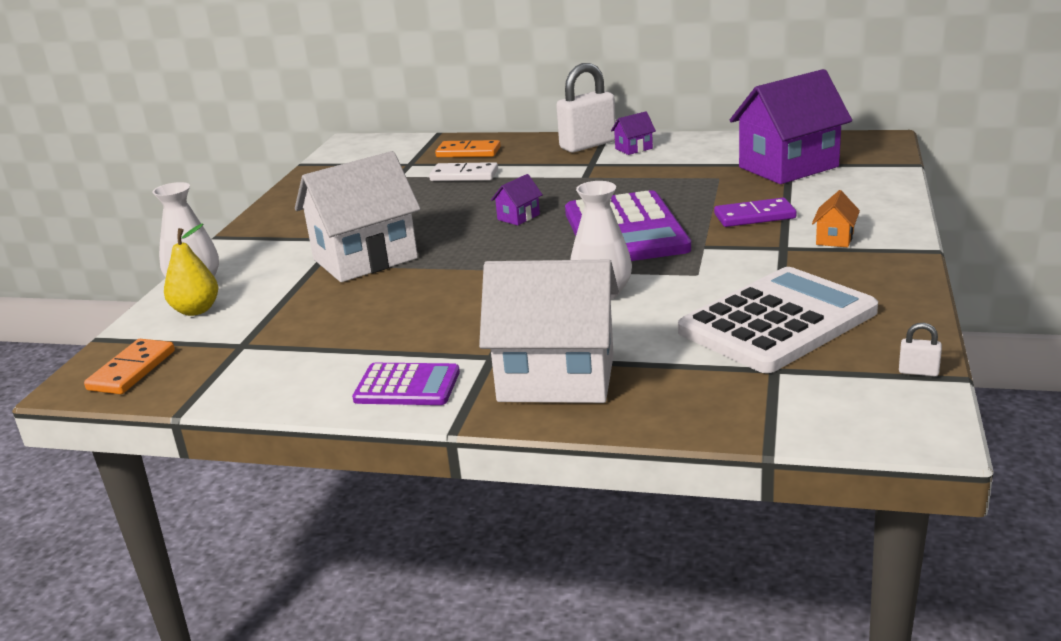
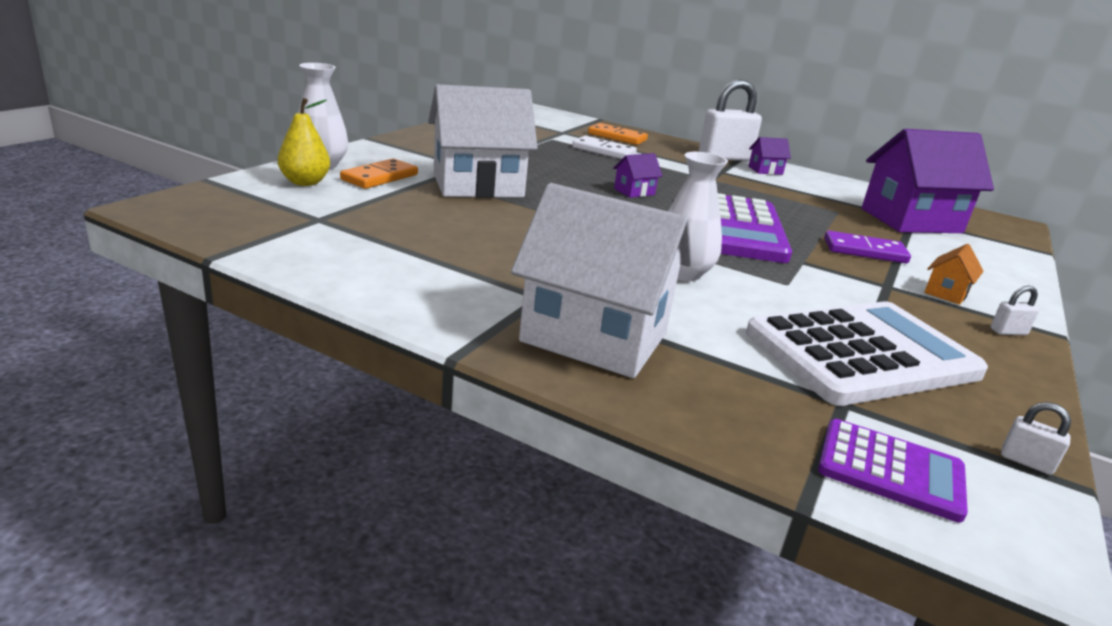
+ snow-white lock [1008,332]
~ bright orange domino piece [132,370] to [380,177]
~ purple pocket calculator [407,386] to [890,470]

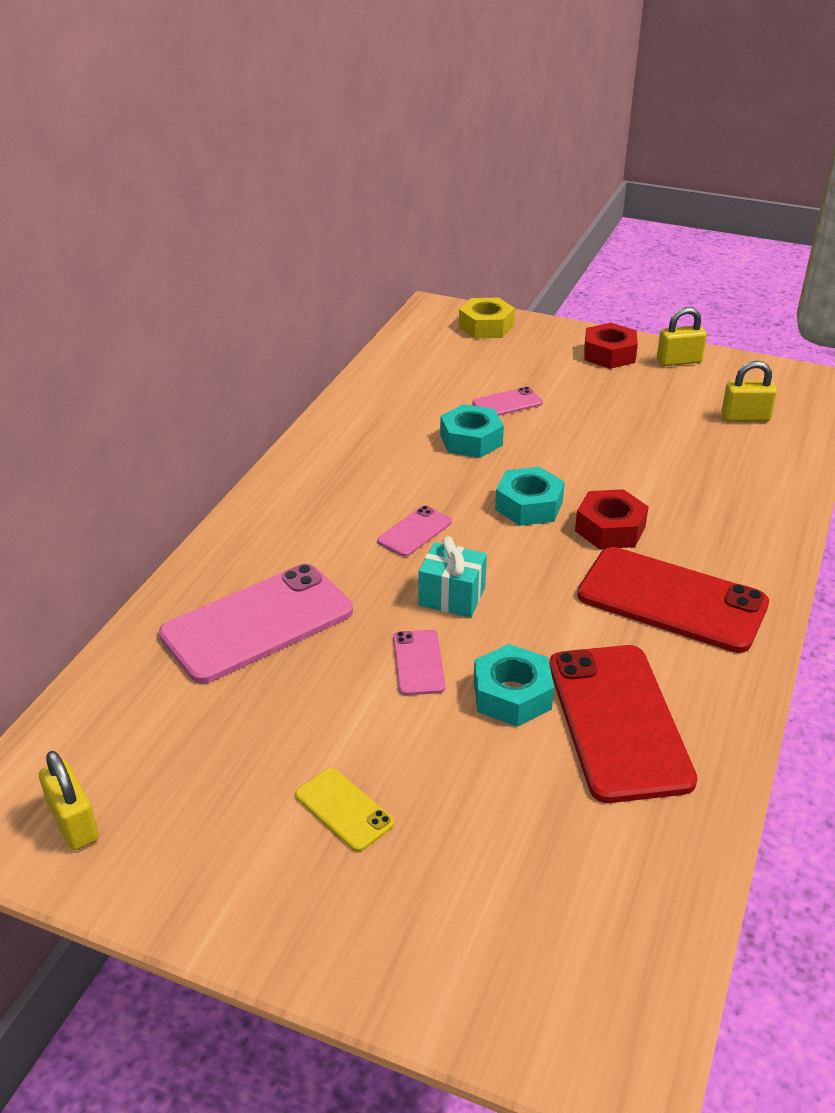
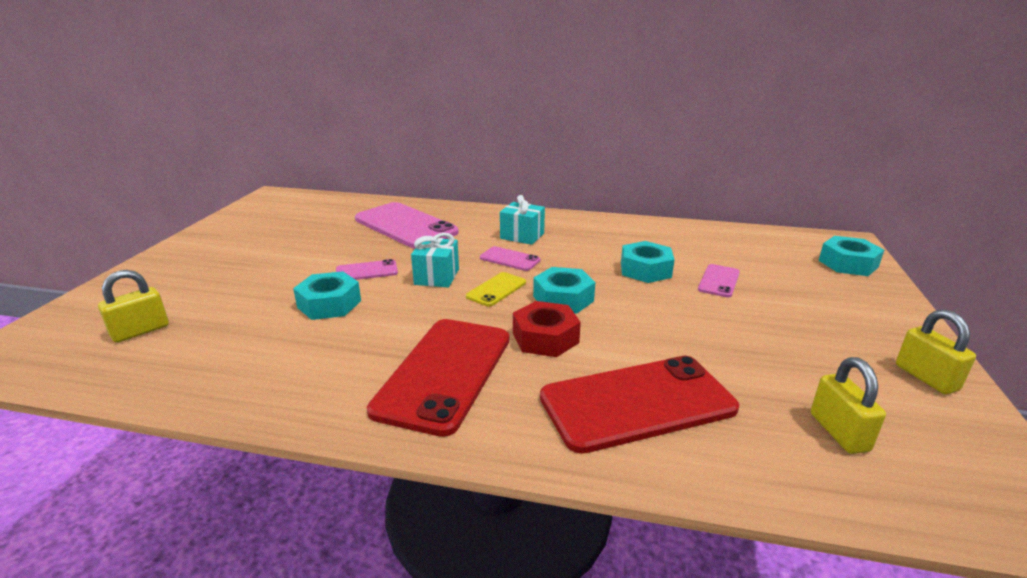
- red nut [609,354]
+ aqua wrapped gift [522,236]
~ bright yellow lock [74,823] to [140,331]
~ bright yellow mobile phone [344,809] to [496,289]
~ red mobile phone [618,721] to [637,403]
~ bright yellow nut [486,326] to aqua nut [848,264]
~ pink mobile phone [507,403] = [719,281] 60 degrees clockwise

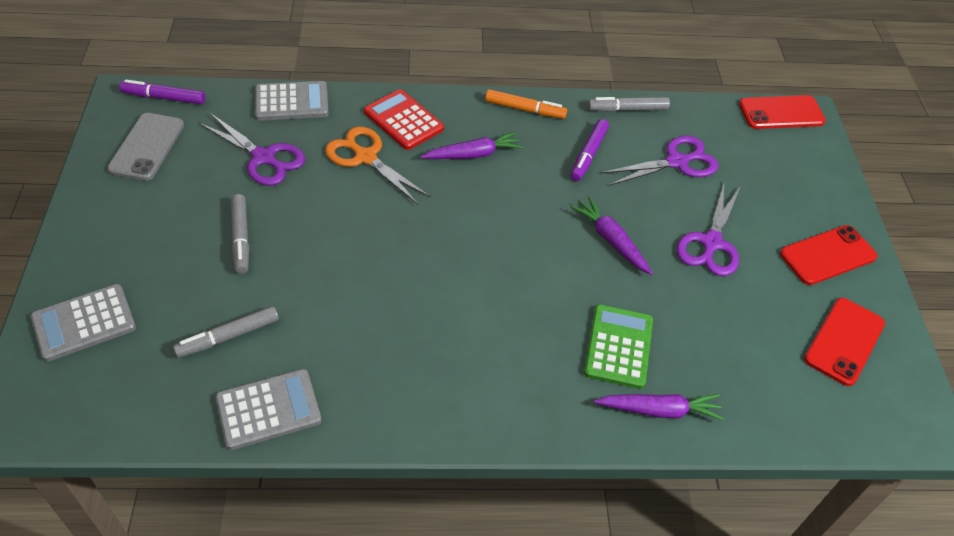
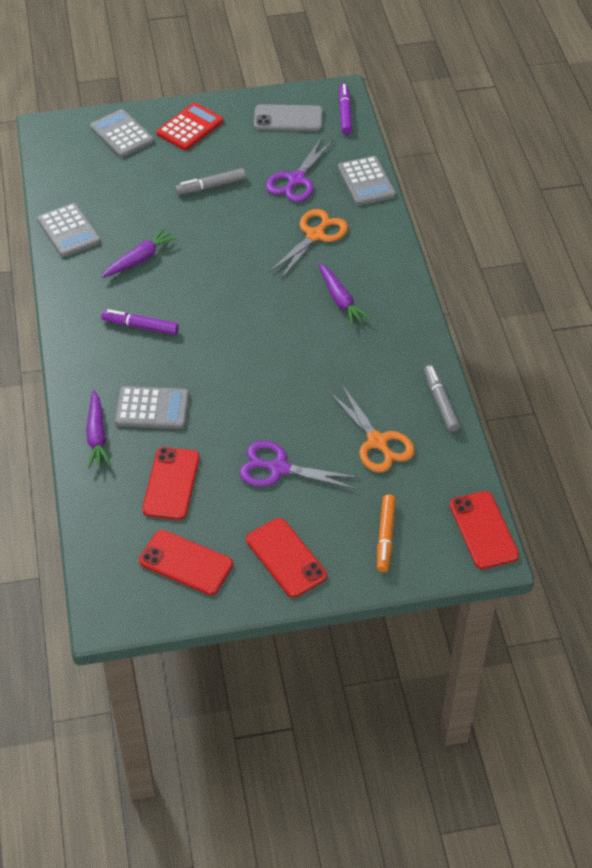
- ash-grey marker [228,337]
+ red mobile phone [171,483]
~ red pocket calculator [403,120] to [190,127]
~ bright orange marker [525,109] to [385,537]
~ purple marker [588,155] to [140,326]
~ purple carrot [611,240] to [140,259]
~ leaf-green pocket calculator [618,346] to ash-grey pocket calculator [152,408]
~ purple pair of scissors [676,162] to bright orange pair of scissors [377,442]

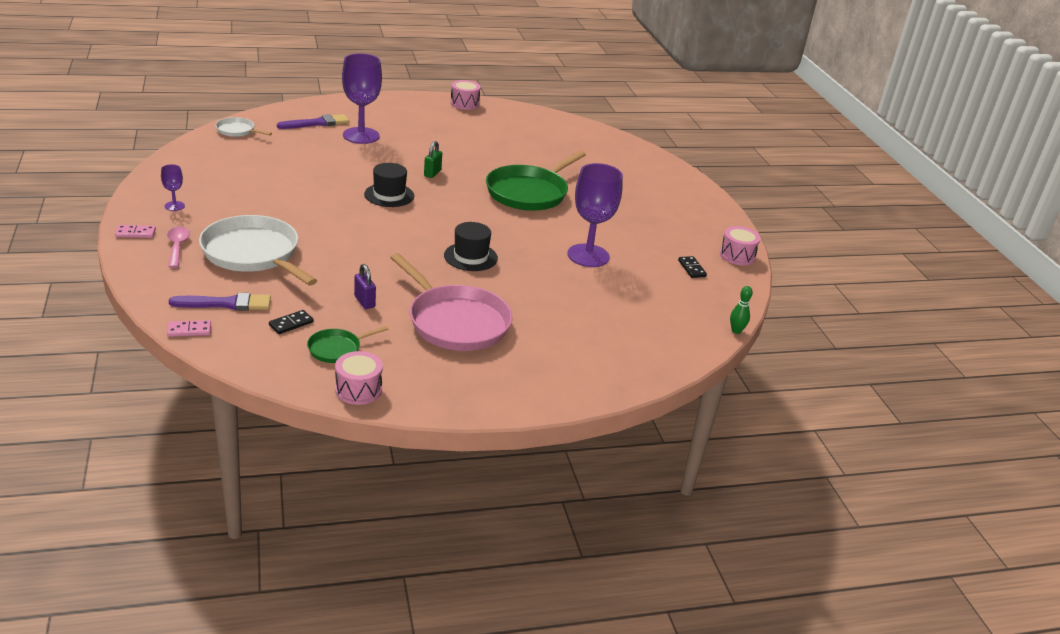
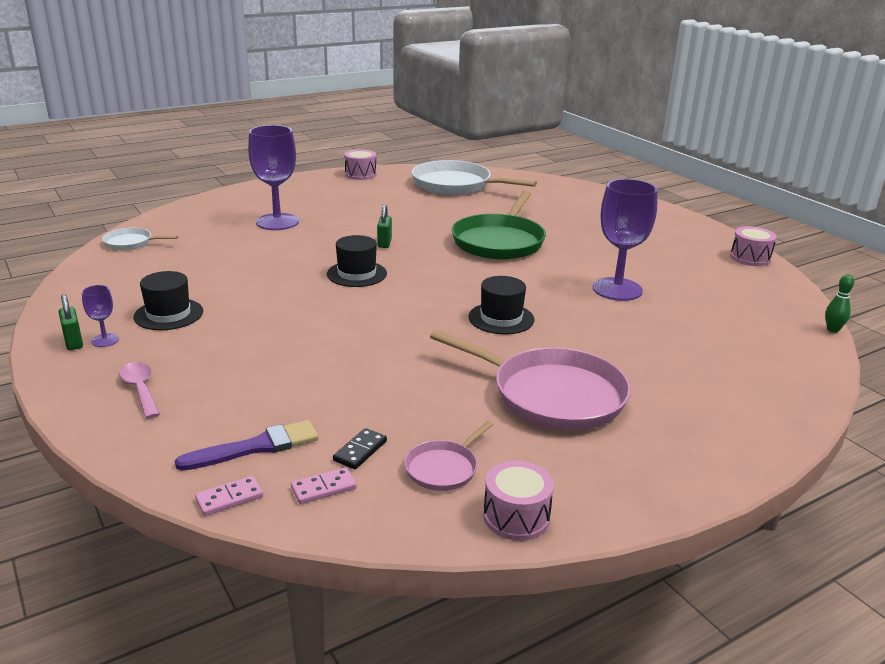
- purple paint brush [317,123]
- purple lock [364,302]
- ebony domino piece [692,268]
+ leaf-green lock [73,342]
+ ebony tall hat [168,314]
~ pink domino piece [135,233] to [323,488]
~ snow-white frying pan [253,253] to [455,185]
~ leaf-green frying pan [337,349] to pink frying pan [443,468]

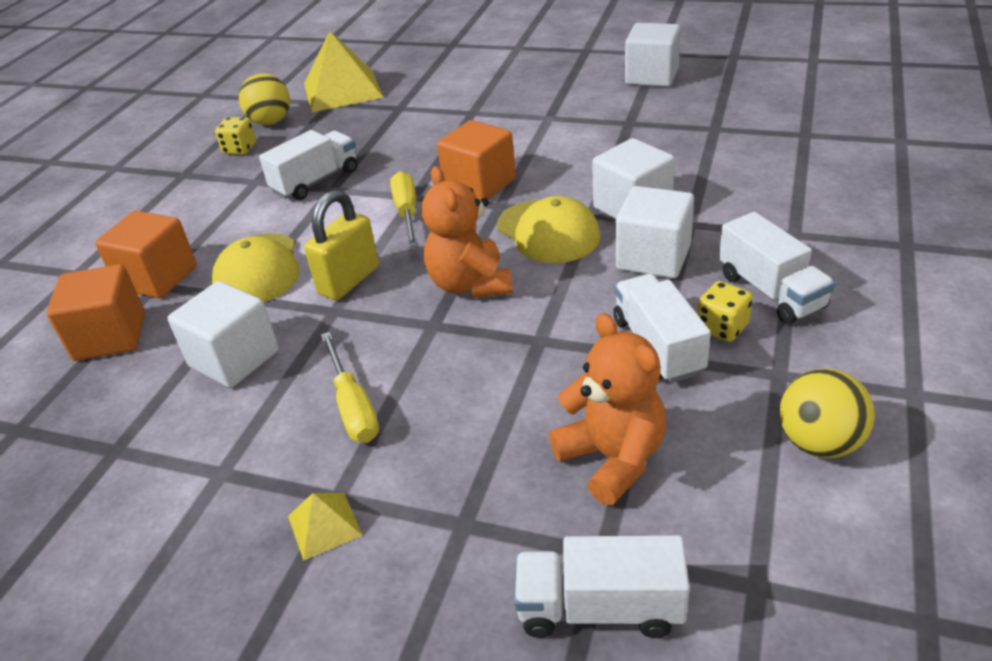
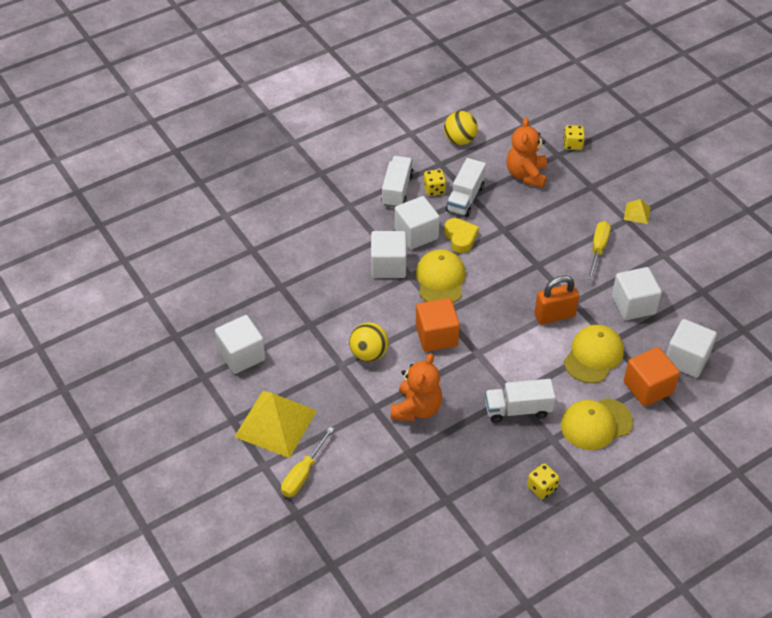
+ bright yellow heart [460,238]
+ bright yellow peaked cap [596,424]
~ bright yellow ball [271,122] to [369,354]
~ bright yellow pyramid shape [342,90] to [276,423]
~ bright yellow flat screwdriver [407,212] to [303,473]
~ bright orange teddy [470,284] to [416,408]
~ snow-white toy truck [600,608] to bright yellow die [572,144]
~ bright orange solid cube [110,336] to snow-white solid cube [686,359]
~ bright yellow lock [349,280] to bright orange lock [554,315]

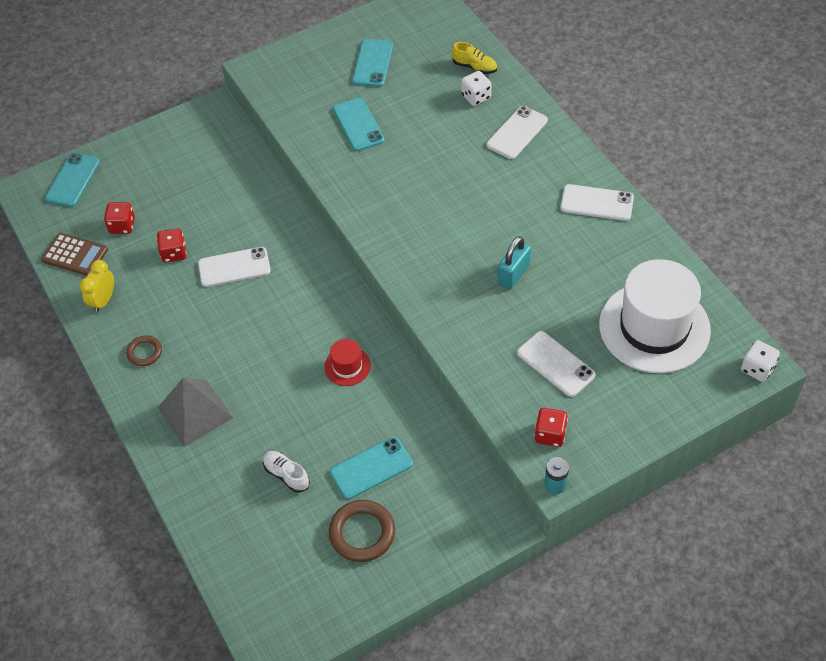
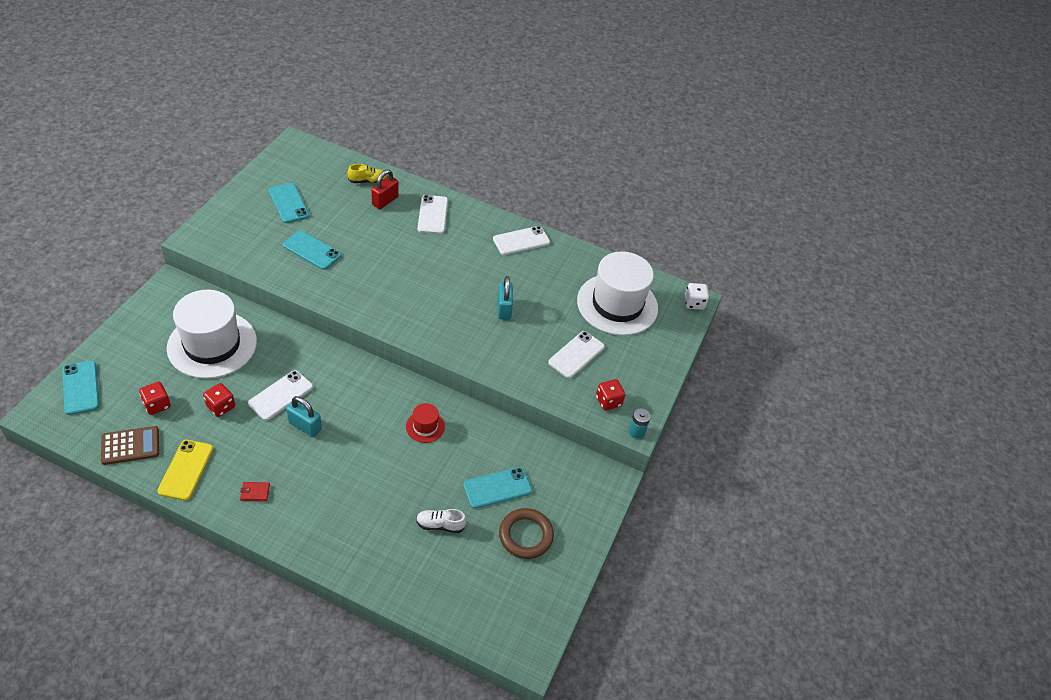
- ash-grey pyramid shape [195,412]
+ snow-white tall hat [212,344]
+ aqua lock [305,426]
~ bright yellow bedside clock [103,301] to bright yellow mobile phone [186,470]
~ brown hoop [144,352] to red card wallet [255,492]
~ snow-white die [476,97] to red lock [385,201]
~ aqua mobile phone [371,468] = [497,488] 45 degrees clockwise
~ snow-white mobile phone [555,364] = [576,355] 60 degrees counterclockwise

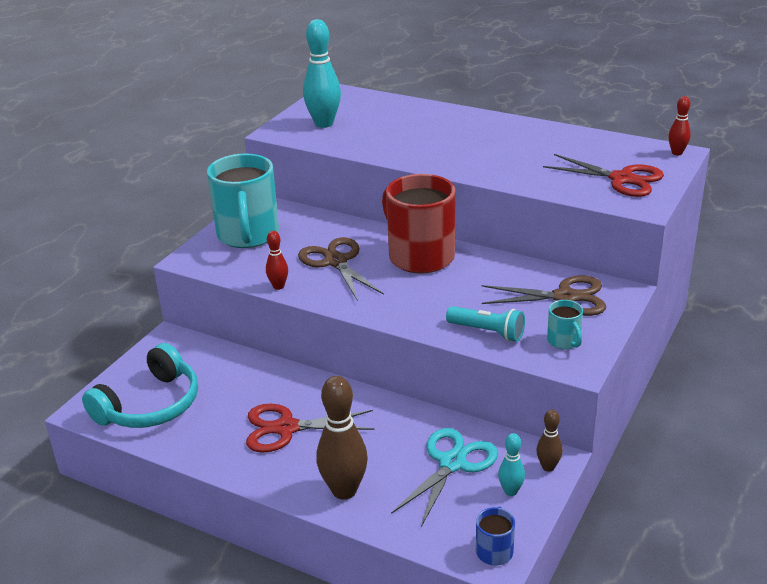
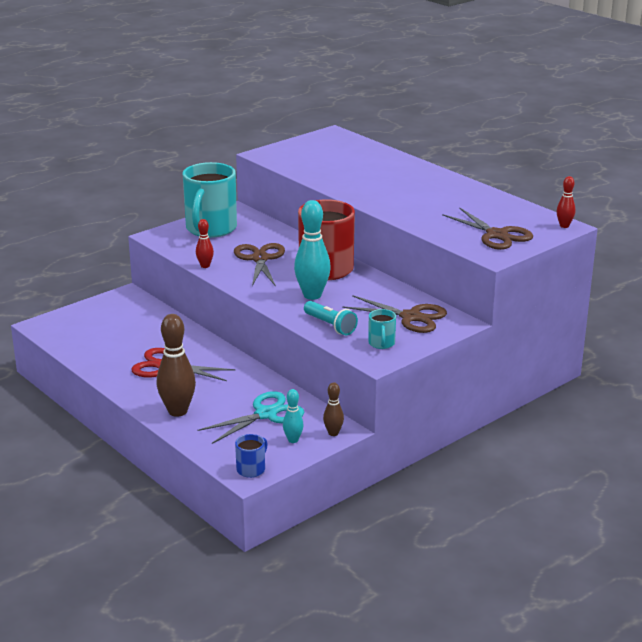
- aqua over-ear headphones [150,405]
~ aqua tenpin [324,123] to [312,295]
~ red pair of scissors [622,179] to brown pair of scissors [496,235]

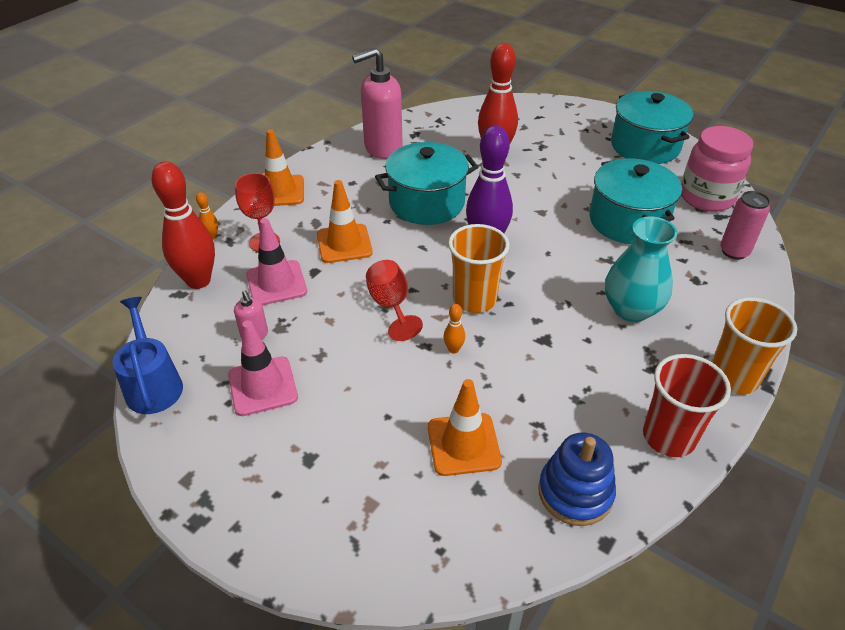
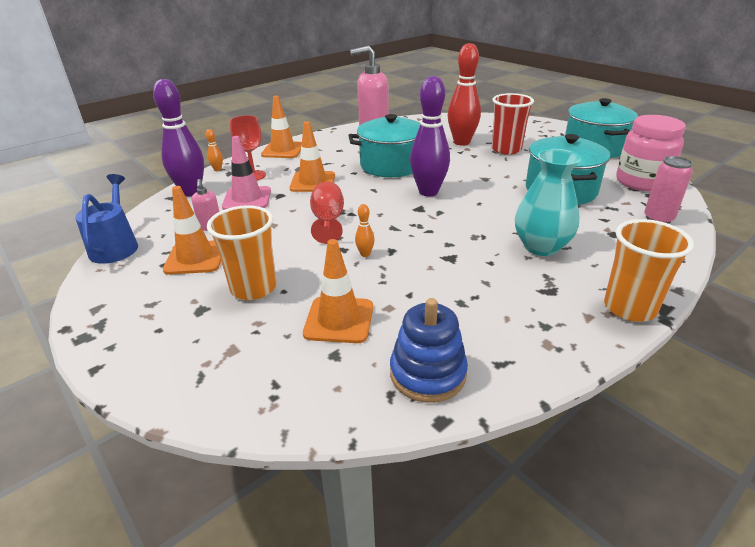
~ bright orange tumbler [474,299] to [253,288]
~ red tumbler [668,437] to [506,149]
~ red tenpin [198,281] to purple tenpin [191,192]
~ pink road cone [263,386] to bright orange road cone [195,258]

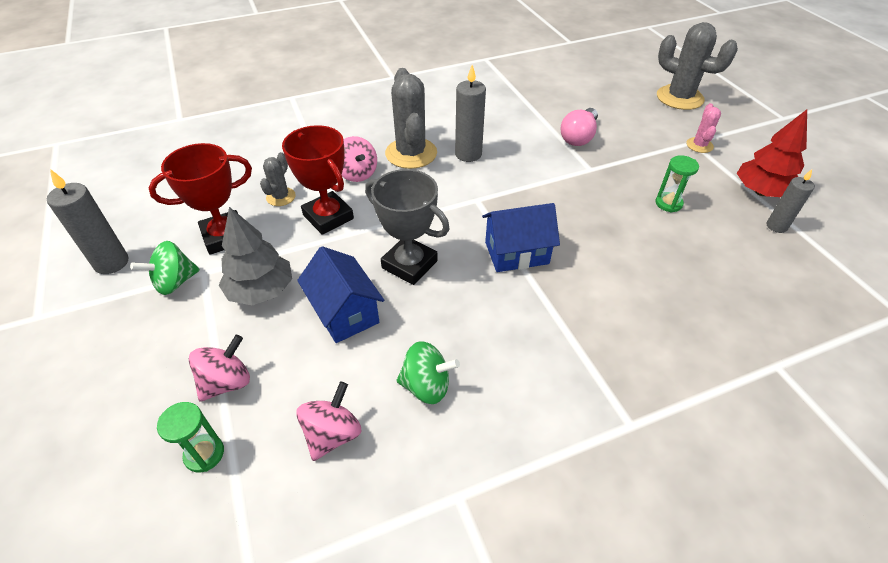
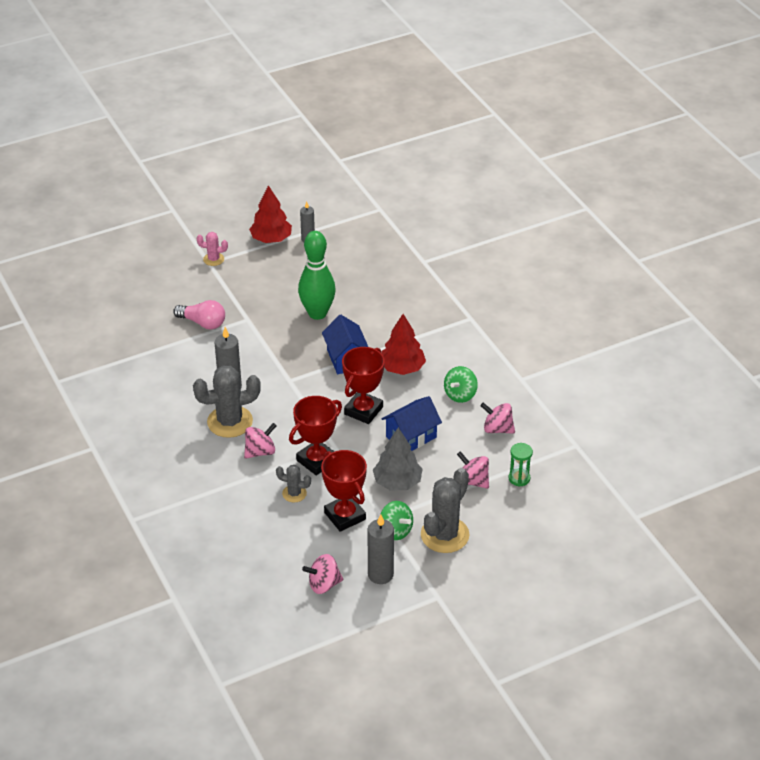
- leaf-green sand timer [668,203]
+ leaf-green tenpin [317,313]
+ pink whirligig [323,584]
+ red tree [402,368]
~ ash-grey prickly plant [679,98] to [445,535]
~ ash-grey award cup [409,264] to red award cup [363,410]
~ leaf-green whirligig [426,386] = [460,395] 150 degrees counterclockwise

